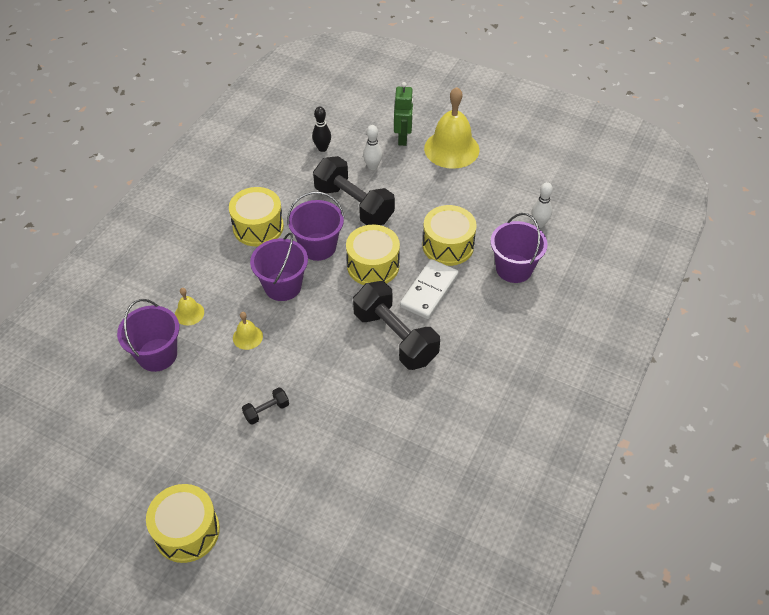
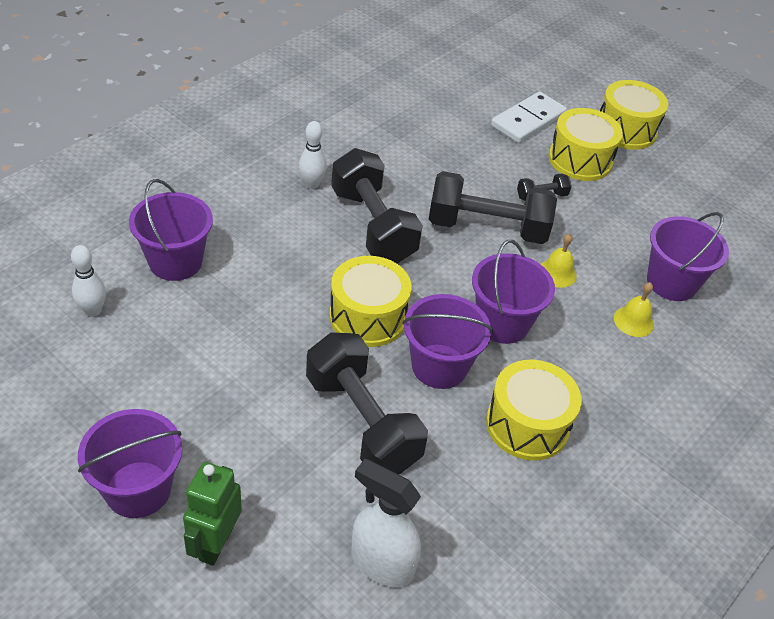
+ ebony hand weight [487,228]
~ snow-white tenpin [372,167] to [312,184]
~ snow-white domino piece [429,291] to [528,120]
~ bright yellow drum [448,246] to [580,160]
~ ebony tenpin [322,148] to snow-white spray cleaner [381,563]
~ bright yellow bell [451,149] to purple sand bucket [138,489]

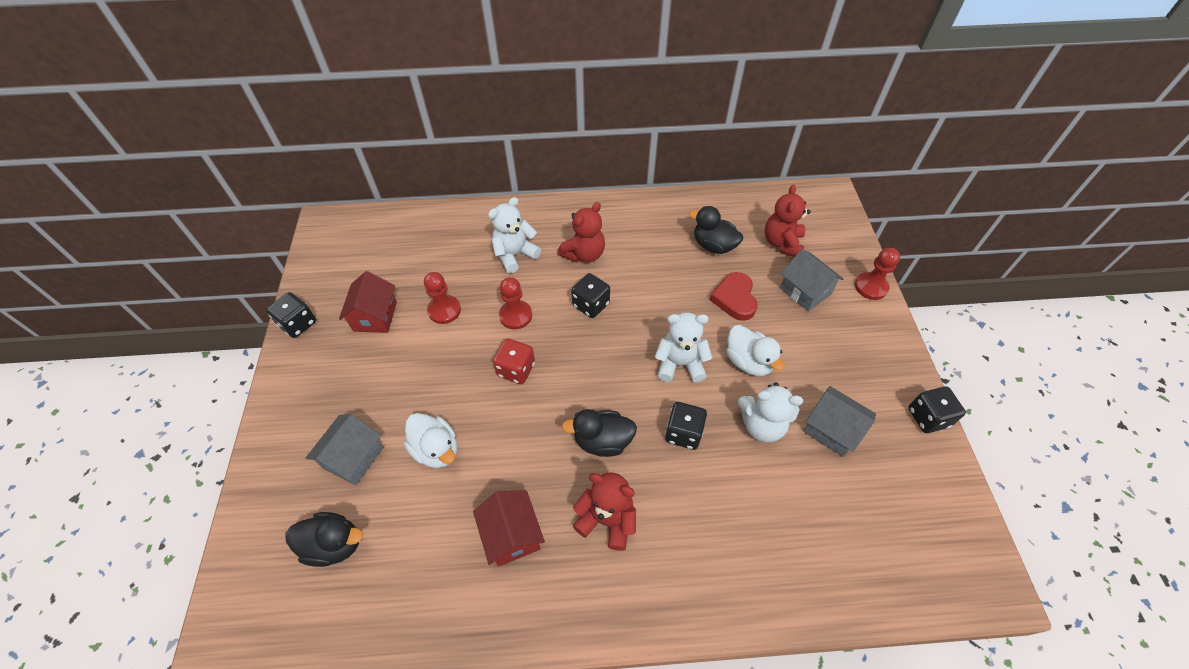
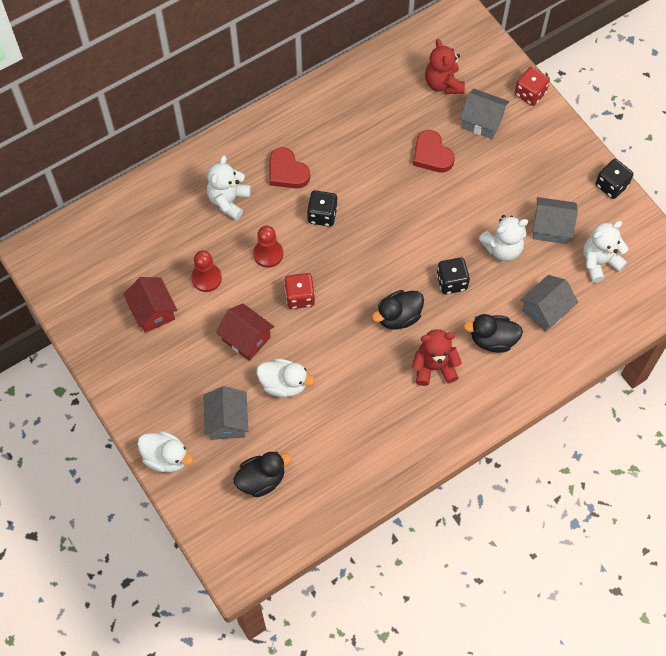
- ebony die [298,324]
+ ash-grey house [545,310]
~ red house [512,535] to [246,339]
~ snow-white teddy [680,364] to [599,262]
~ ebony toy duck [713,246] to [492,340]
~ snow-white toy duck [748,361] to [166,458]
~ red teddy [584,254] to red heart [287,172]
~ red game pawn [871,287] to red die [530,94]

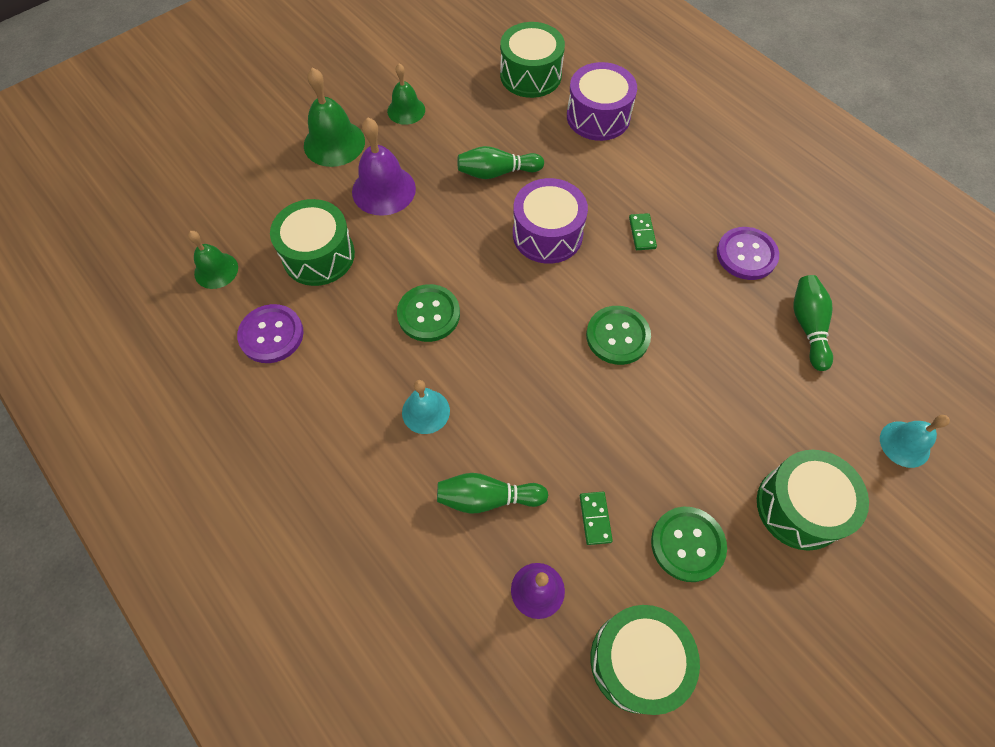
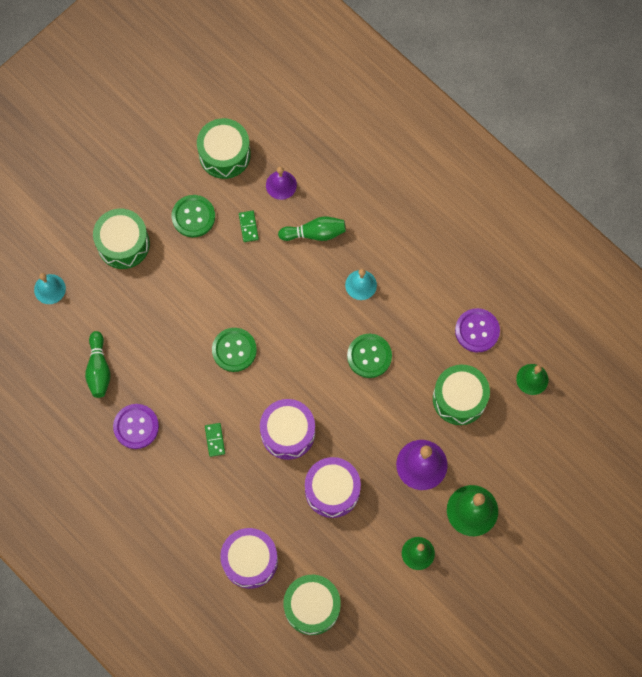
~ leaf-green tenpin [497,172] to purple drum [332,490]

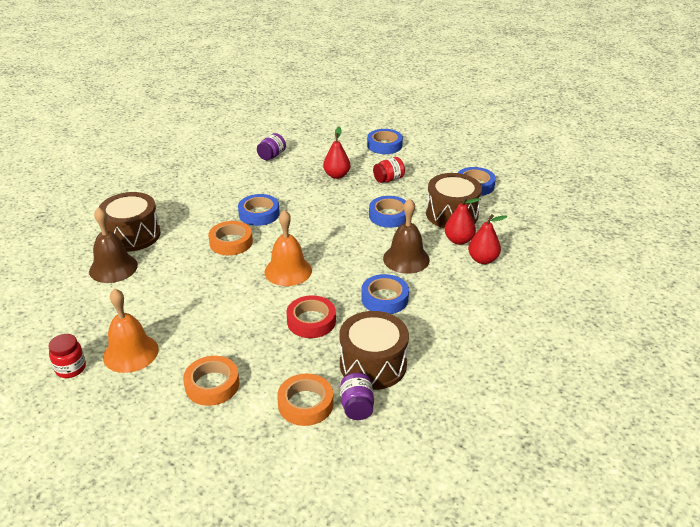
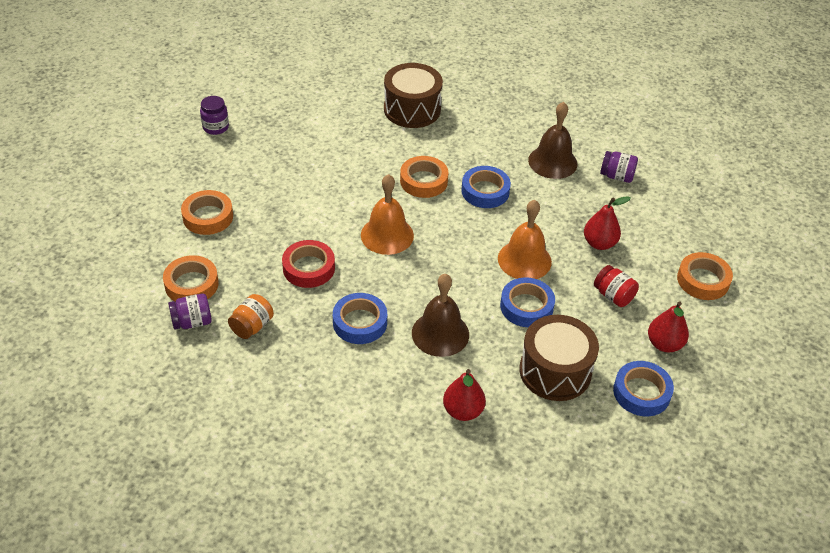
~ brown bell [113,268] to [552,162]
~ bright orange bell [130,353] to [524,260]
~ red pear [459,240] to [664,344]
~ brown drum [373,364] to bright orange preserve jar [252,326]
~ red preserve jar [71,368] to purple preserve jar [215,127]
~ cobalt sticky tape [384,145] to bright orange sticky tape [703,280]

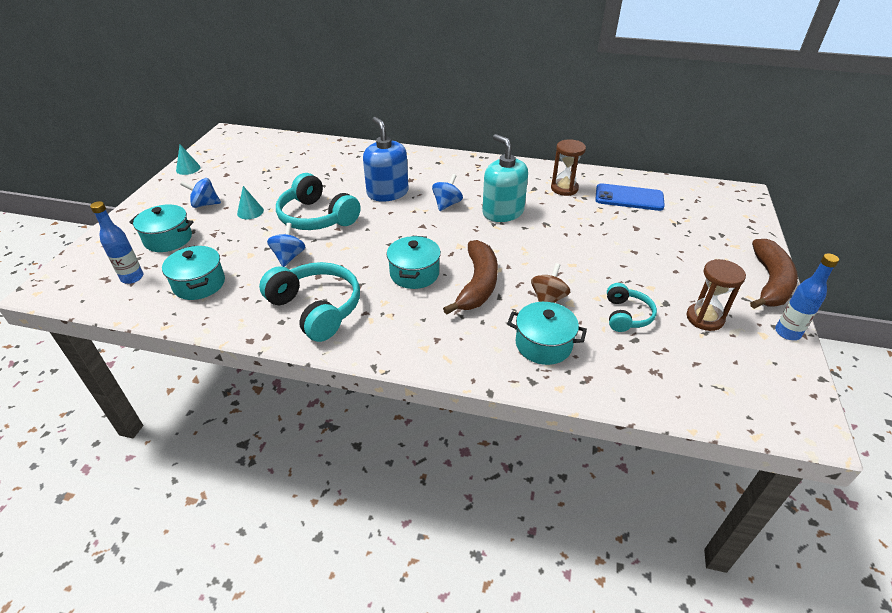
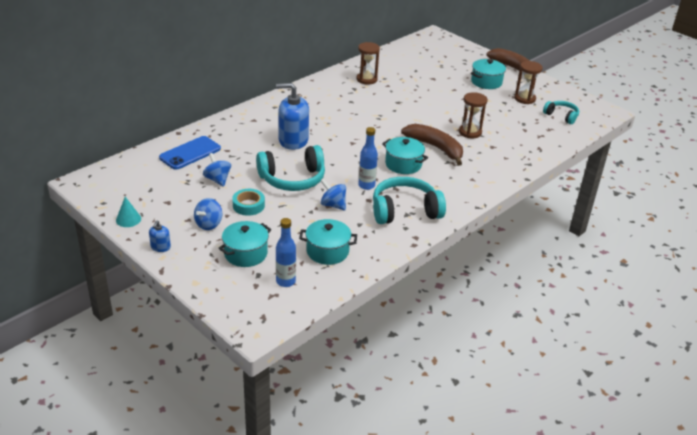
- aqua soap dispenser [503,212]
+ cobalt soap dispenser [160,247]
~ cobalt whirligig [447,204] to [217,180]
~ aqua stockpot [543,344] to [486,82]
~ cobalt mobile phone [629,198] to [190,153]
~ aqua over-ear headphones [626,315] to [561,116]
~ cobalt bottle [787,333] to [366,185]
~ aqua cone shape [250,212] to aqua sticky tape [248,205]
~ brown whirligig [548,299] to brown sand timer [470,132]

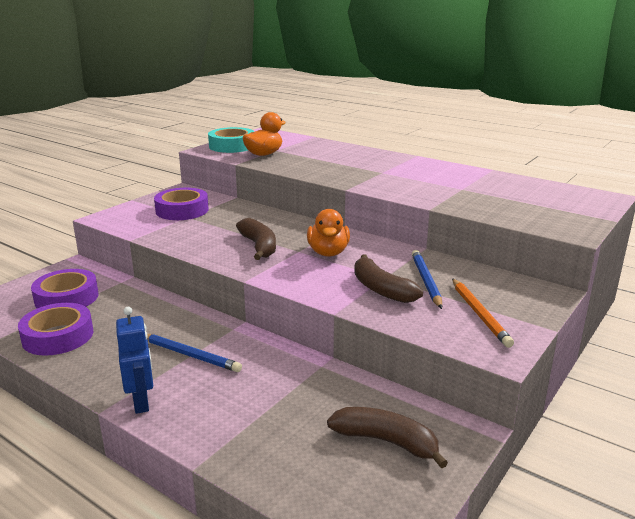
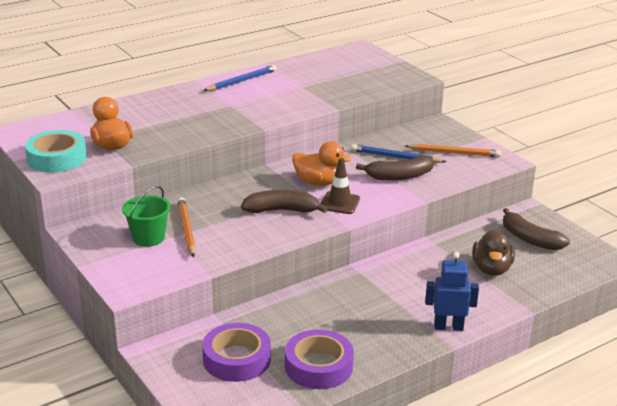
+ bright orange wooden pencil [186,229]
+ brown road cone [339,203]
+ brown toy duck [491,269]
~ cobalt wooden pencil [190,355] to [242,81]
~ purple sticky tape [182,210] to leaf-green sand bucket [148,238]
~ brown banana [386,442] = [529,239] 90 degrees counterclockwise

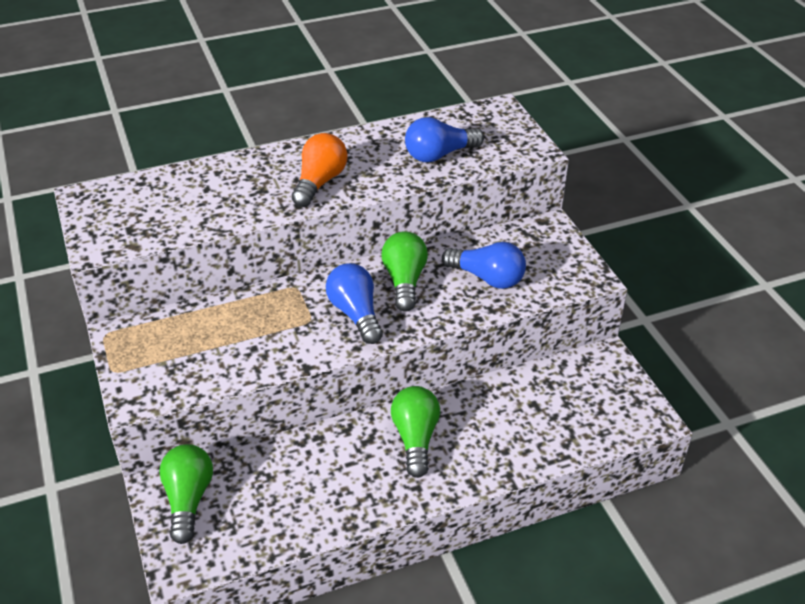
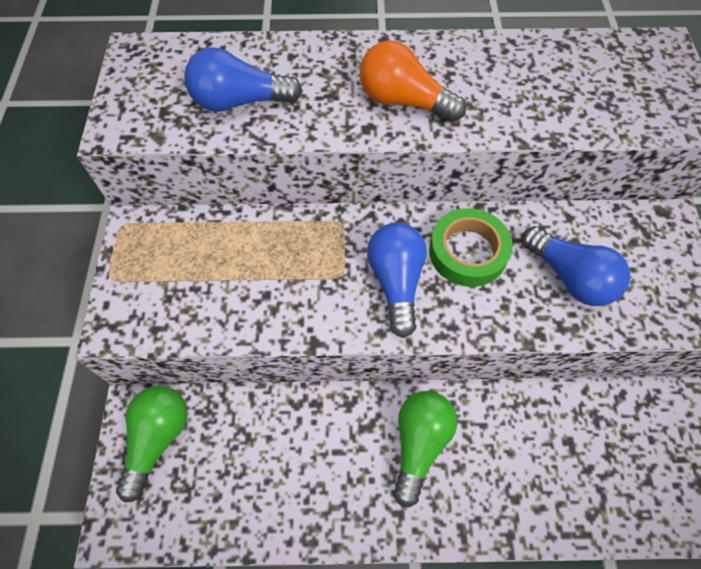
~ cobalt light bulb [439,155] to [240,102]
~ leaf-green light bulb [404,281] to leaf-green sticky tape [467,252]
~ bright orange light bulb [319,182] = [403,101] 105 degrees counterclockwise

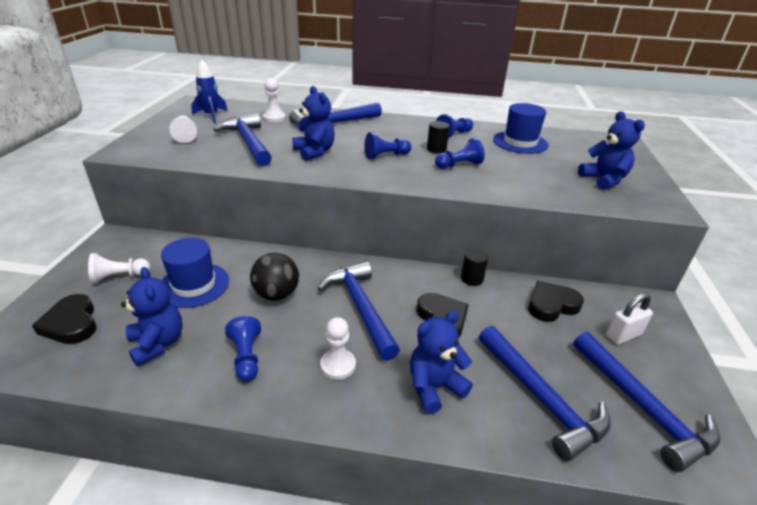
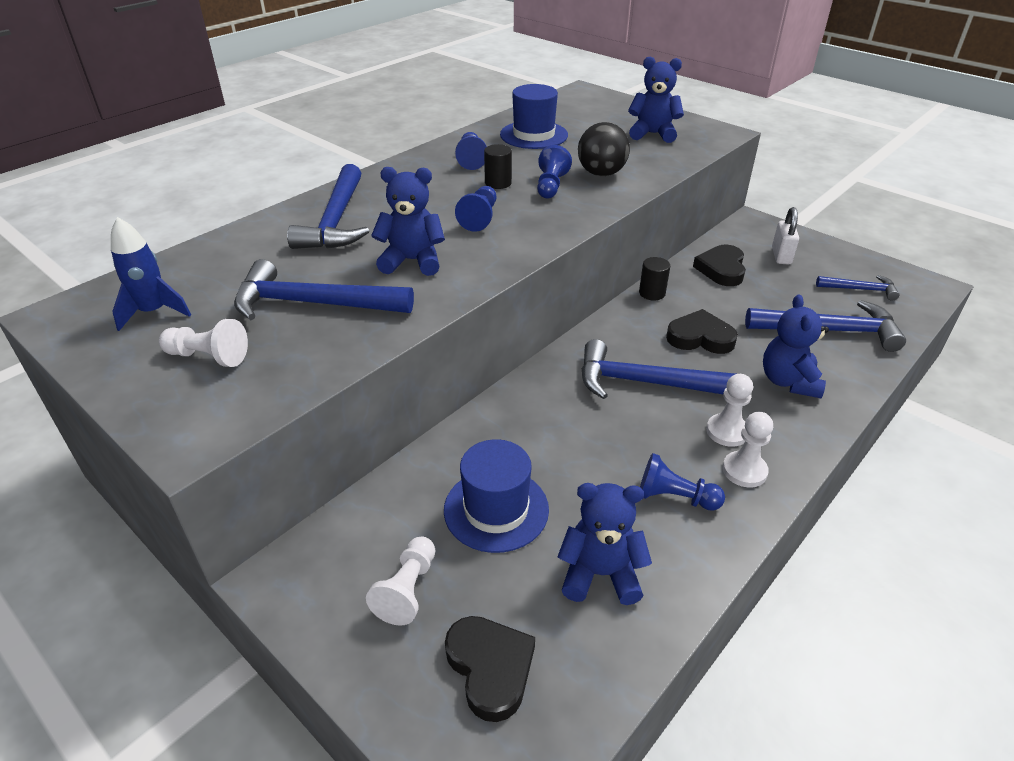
~ ebony ball [277,294] to [601,173]
~ snow-white game pawn [274,118] to [744,470]
~ ebony heart [71,323] = [490,668] 120 degrees counterclockwise
~ cobalt claw hammer [642,407] = [860,289] x0.56

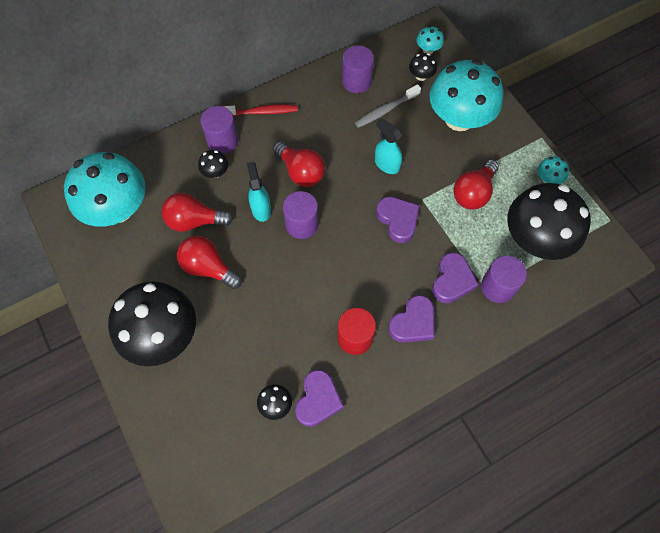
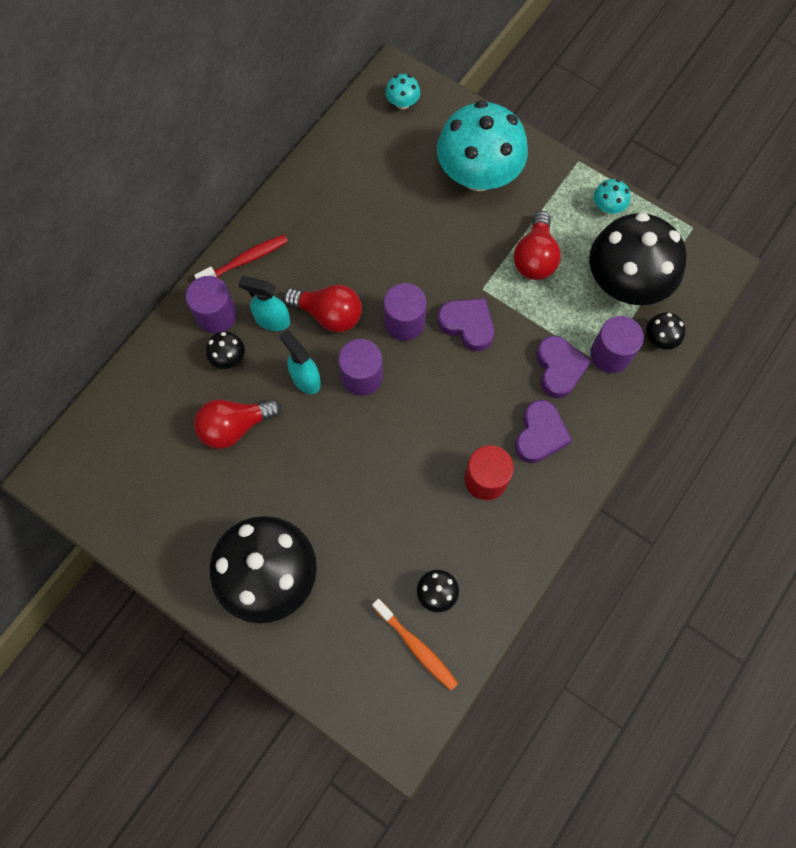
- aqua fungus [117,209]
- red light bulb [208,268]
- purple heart [318,400]
- ash-grey tooth brush [385,110]
+ bright orange tooth brush [416,647]
~ purple solid cylinder [356,81] to [404,322]
~ aqua spray cleaner [386,164] to [272,320]
~ ebony fungus [421,76] to [660,339]

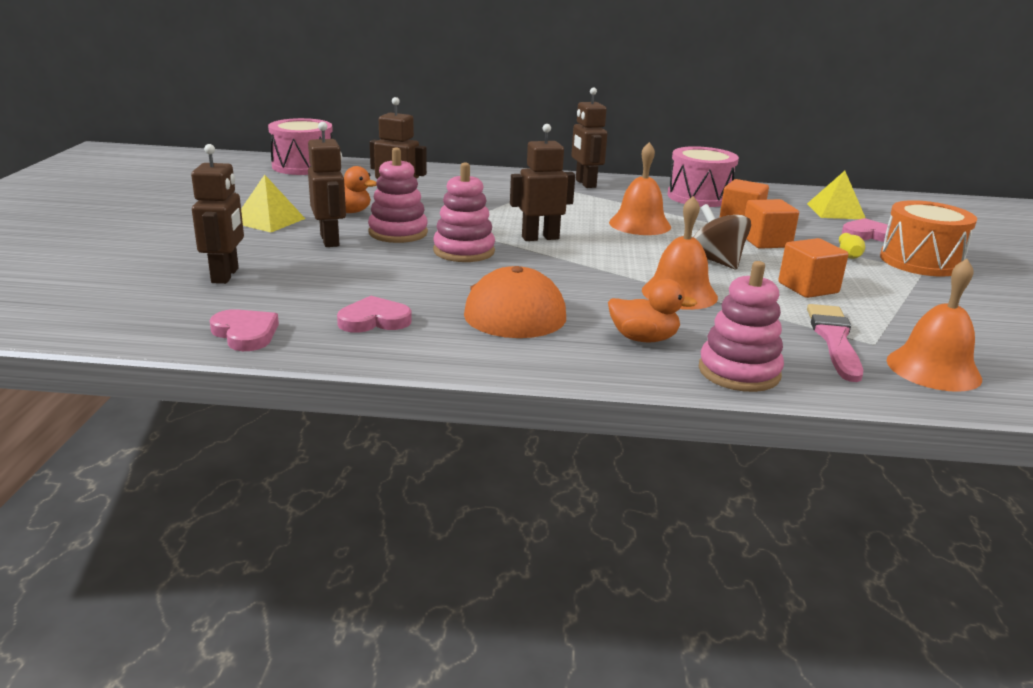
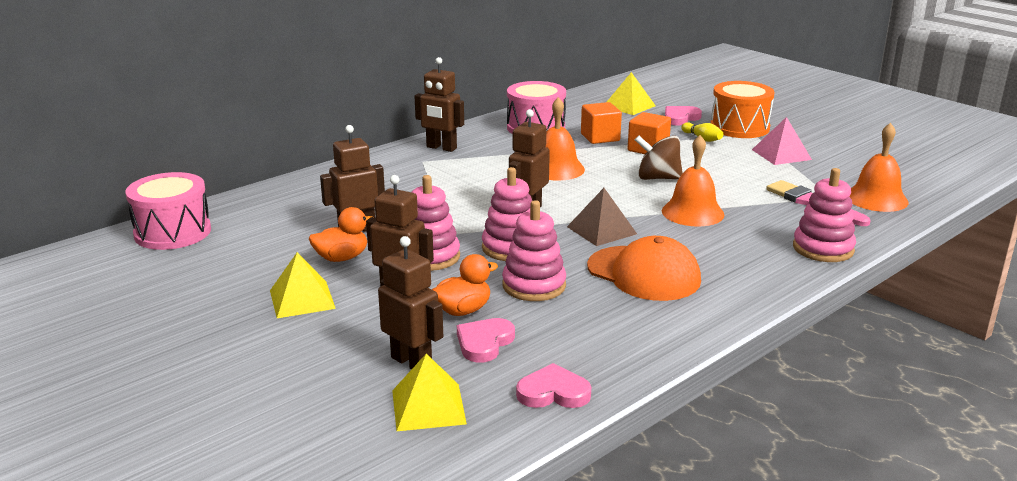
- bright orange solid cube [808,288]
+ bright yellow pyramid shape [428,407]
+ pink stacking rings [534,286]
+ brown pyramid shape [602,230]
+ pink pyramid shape [781,154]
~ pink heart [374,320] to [484,343]
~ bright orange toy duck [643,339] to [463,310]

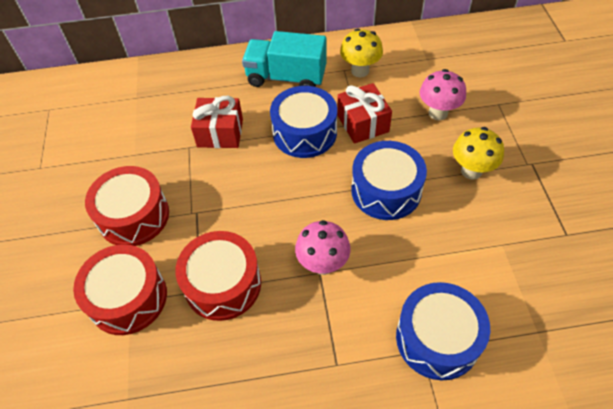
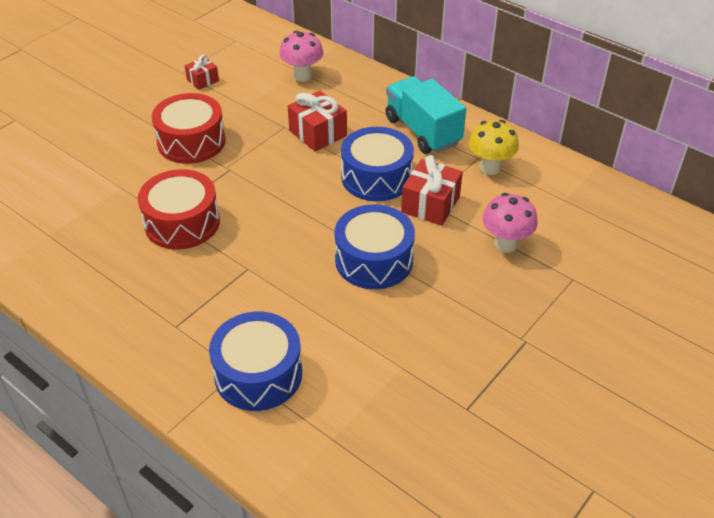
- red drum [128,298]
- bright yellow fungus [471,171]
+ red wrapped gift [203,80]
~ pink fungus [323,264] to [302,76]

